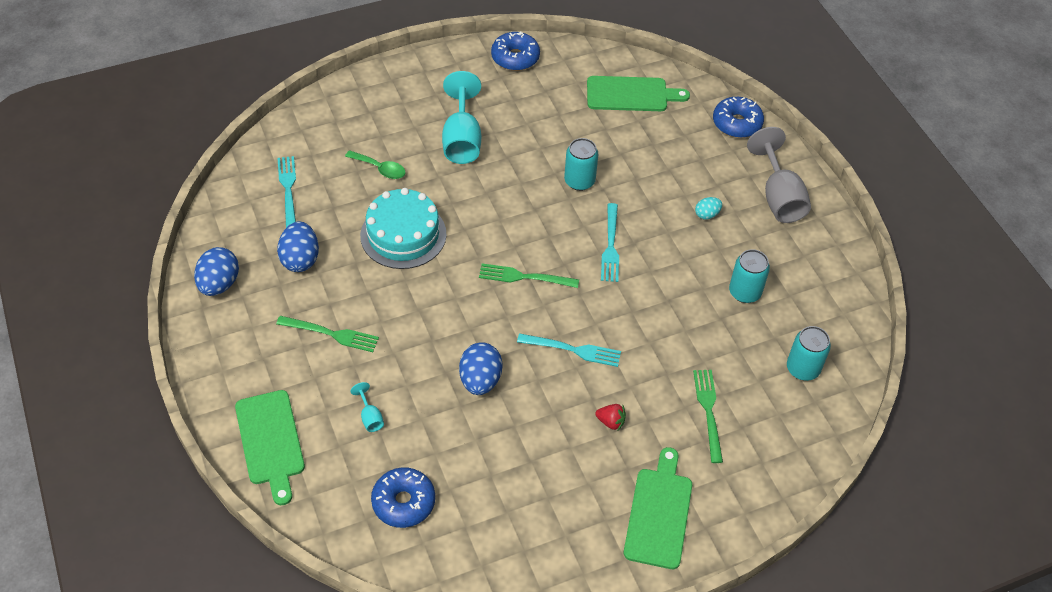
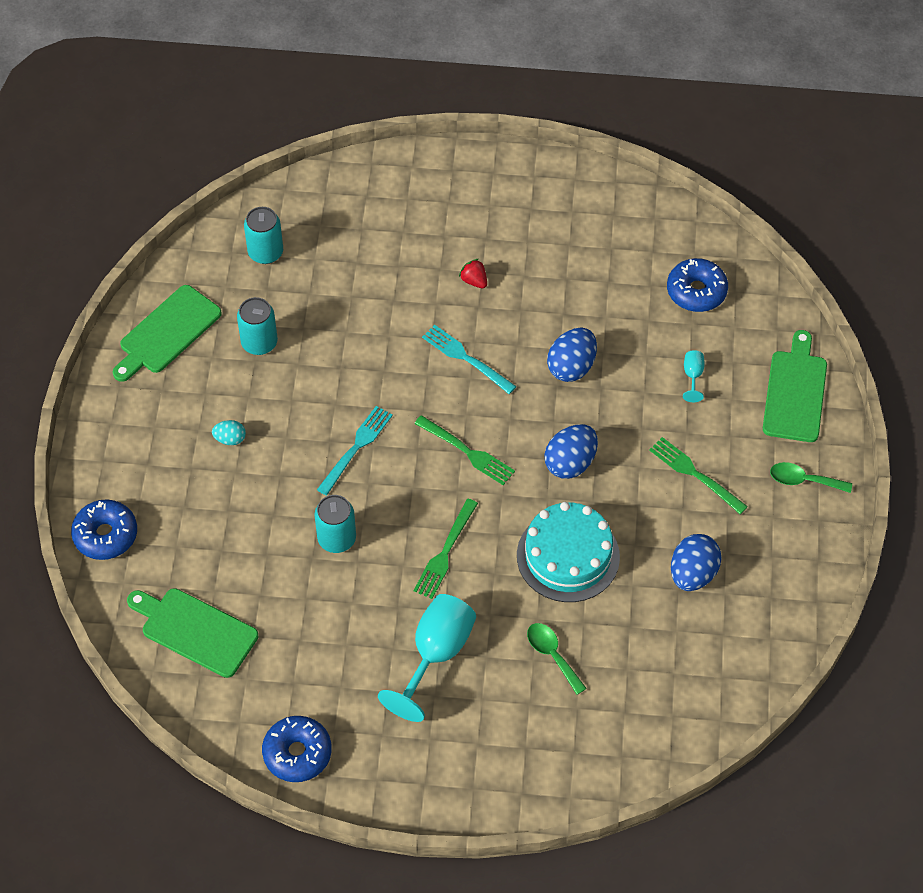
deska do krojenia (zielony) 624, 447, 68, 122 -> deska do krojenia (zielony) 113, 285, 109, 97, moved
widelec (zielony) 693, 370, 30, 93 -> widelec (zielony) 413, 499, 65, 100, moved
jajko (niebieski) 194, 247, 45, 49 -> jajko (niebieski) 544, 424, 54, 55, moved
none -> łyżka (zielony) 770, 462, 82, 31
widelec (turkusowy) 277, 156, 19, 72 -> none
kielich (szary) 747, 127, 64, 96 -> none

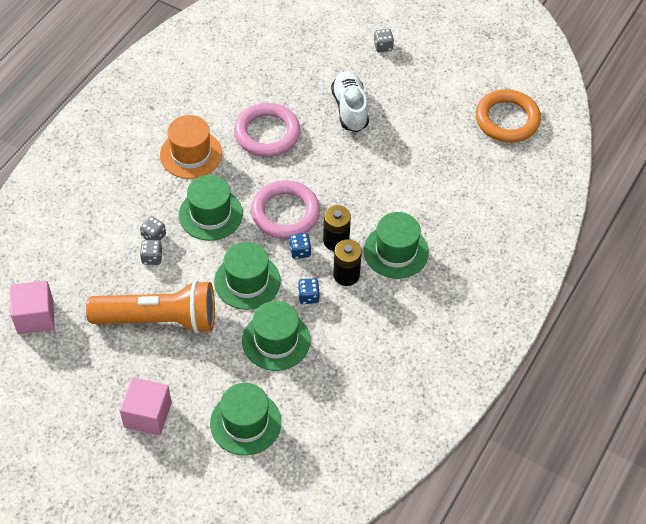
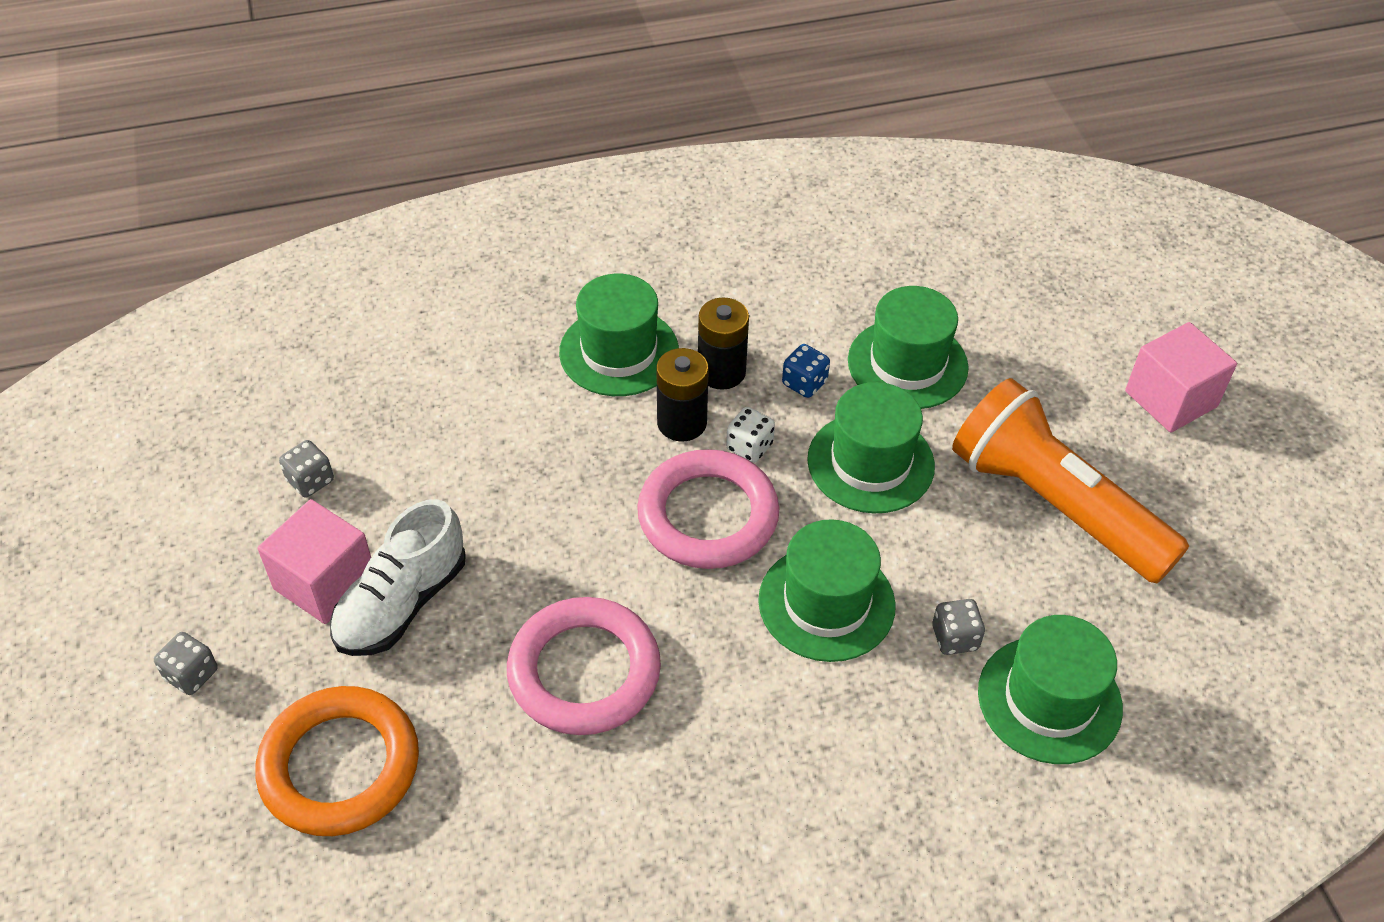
pierścień (pomarańczowy) 476, 89, 65, 54 -> pierścień (pomarańczowy) 255, 686, 164, 150, moved
sześcian (różowy) 10, 280, 45, 54 -> sześcian (różowy) 258, 499, 113, 125, moved
kostka do gry (szary) 140, 240, 23, 25 -> kostka do gry (szary) 279, 440, 55, 58, moved
kostka do gry (niebieski) 289, 233, 22, 26 -> kostka do gry (biały) 726, 407, 49, 55
kapelusz (zielony) 210, 383, 71, 72 -> kapelusz (zielony) 978, 615, 145, 149, moved
kapelusz (pomarańczowy) 160, 115, 62, 64 -> none

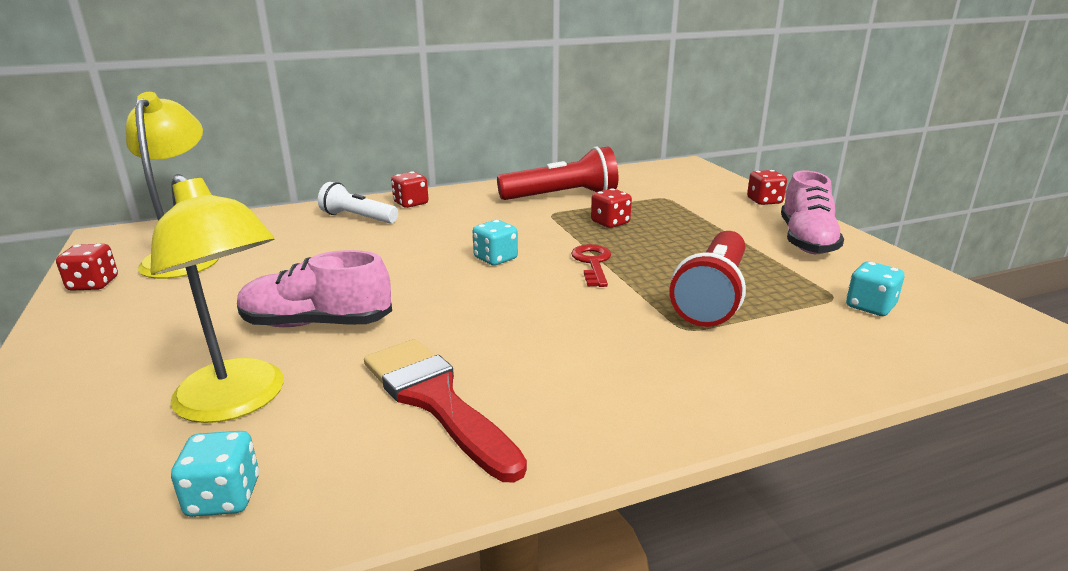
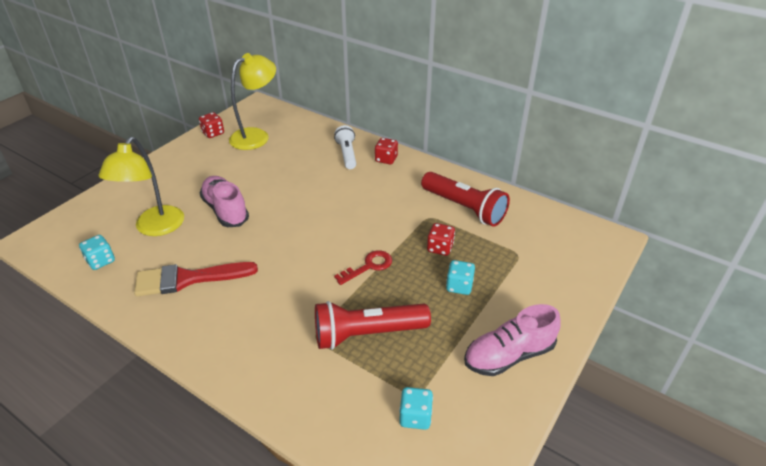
pędzel (czerwony) 364, 339, 163, 143 -> pędzel (czerwony) 134, 262, 124, 35, 120 degrees counterclockwise
kostka do gry (turkusowy) 473, 220, 45, 45 -> kostka do gry (turkusowy) 446, 260, 29, 35, moved
kostka do gry (czerwony) 747, 170, 40, 35 -> none

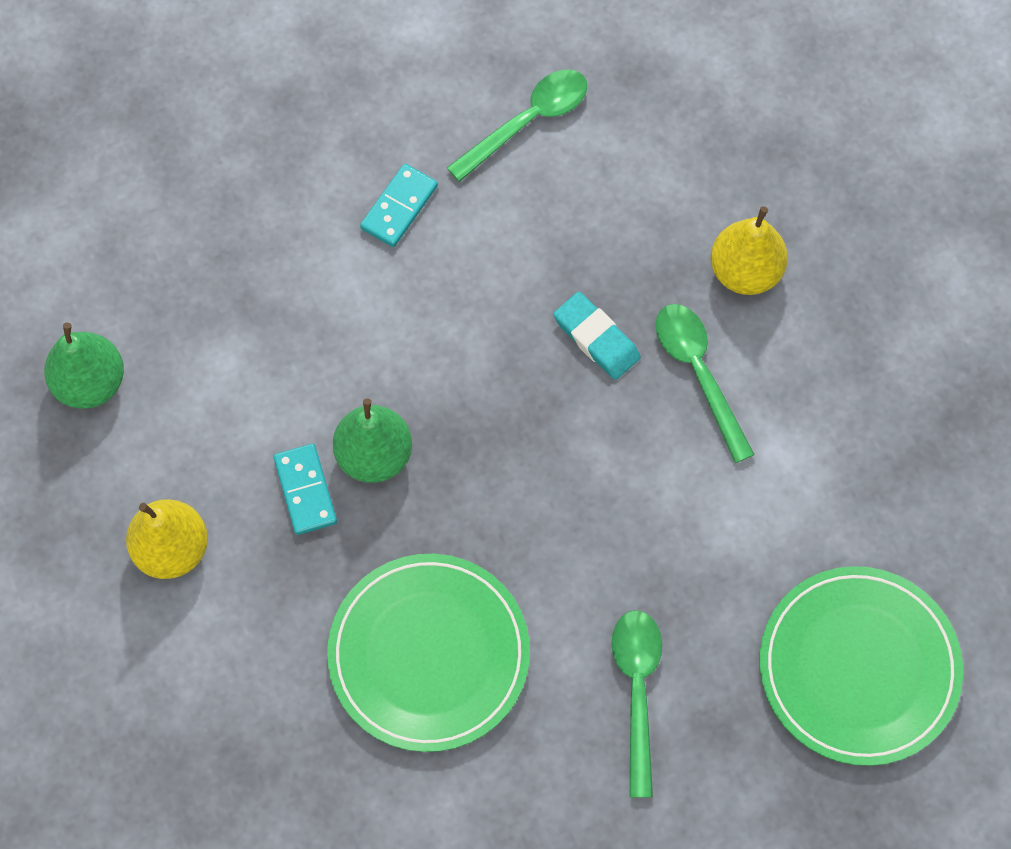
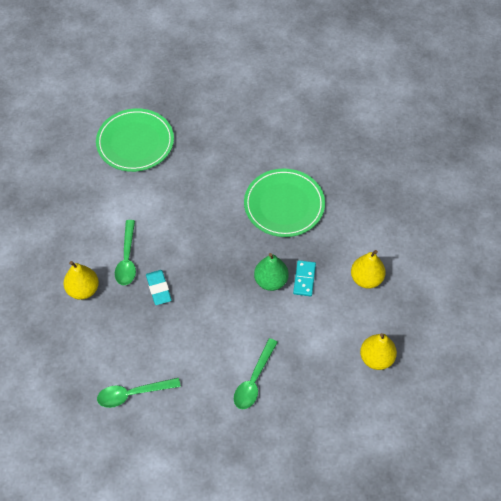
łyżka (zielony) 611, 610, 51, 188 -> łyżka (zielony) 234, 338, 44, 71, moved
gruszka (zielony) 44, 323, 80, 86 -> gruszka (żółty) 360, 333, 37, 37
kostka domina (turkusowy) 360, 164, 78, 83 -> none

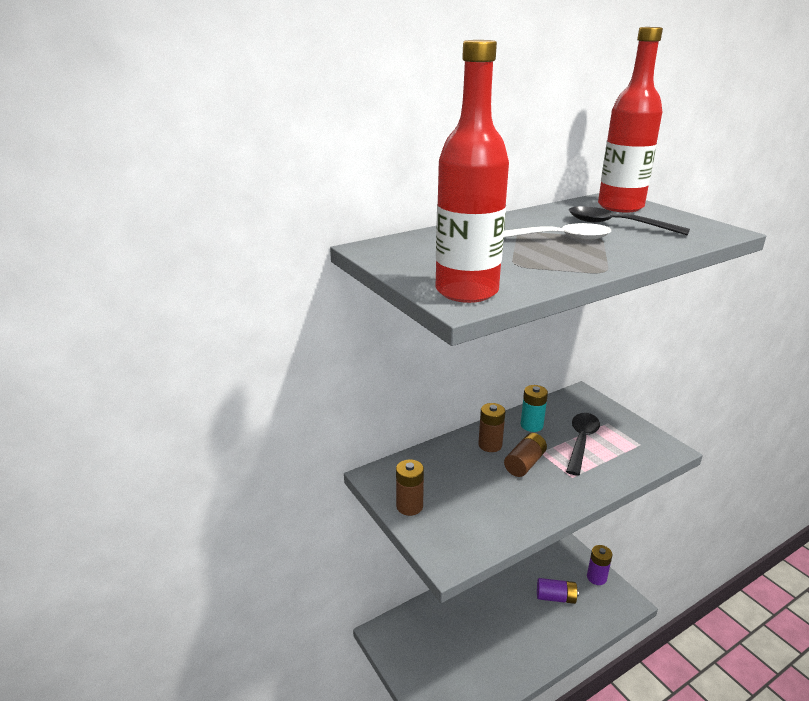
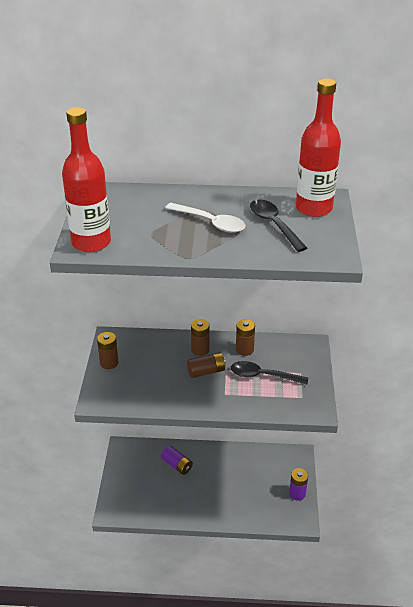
bateria (fioletowy) 537, 578, 42, 26 -> bateria (fioletowy) 161, 446, 32, 29, moved
łyżka (czarny) 566, 413, 34, 63 -> łyżka (czarny) 231, 361, 77, 24, 135 degrees counterclockwise
bateria (turkusowy) 521, 385, 27, 47 -> bateria (brązowy) 236, 319, 19, 37

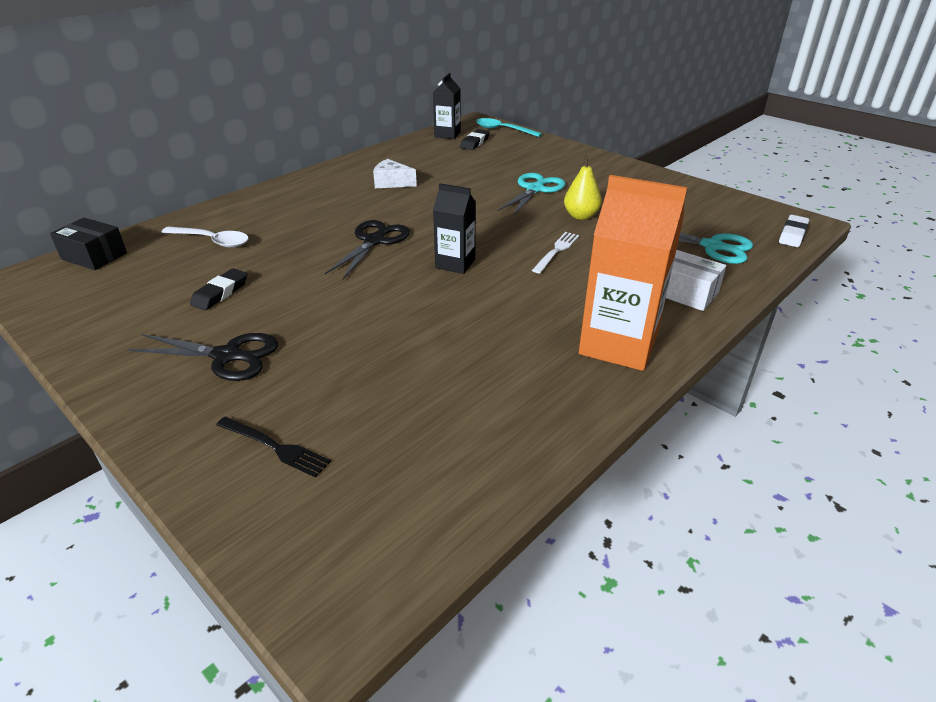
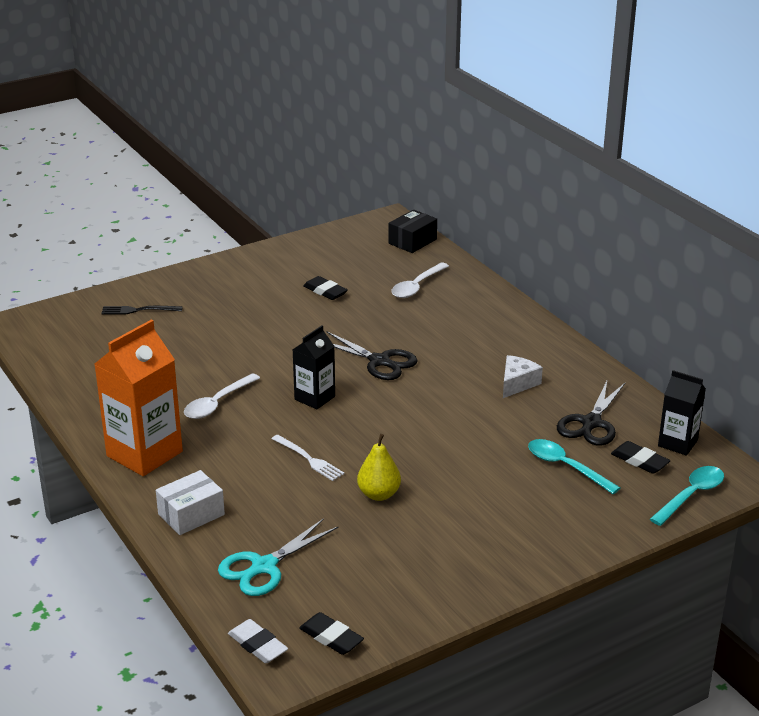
widelec (czarny) 216, 417, 115, 61 -> widelec (czarny) 101, 306, 82, 9, 45 degrees clockwise
none -> łyżka (biały) 184, 373, 76, 46
none -> gumka do mazania (czarny) 299, 612, 65, 43
none -> łyżka (turkusowy) 528, 439, 92, 55
nożyczki (czarny) 128, 333, 150, 48 -> nożyczki (czarny) 557, 381, 68, 65, moved
nożyczki (turkusowy) 498, 173, 68, 43 -> none

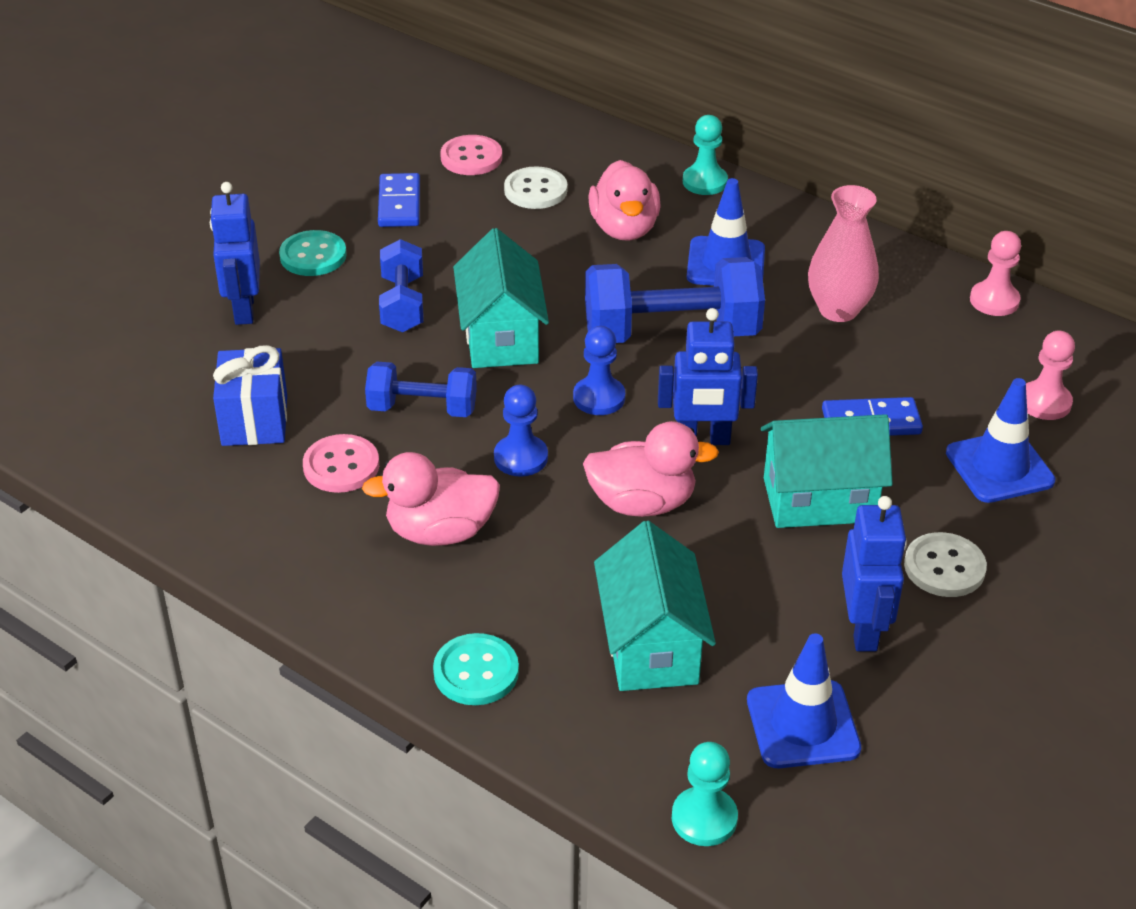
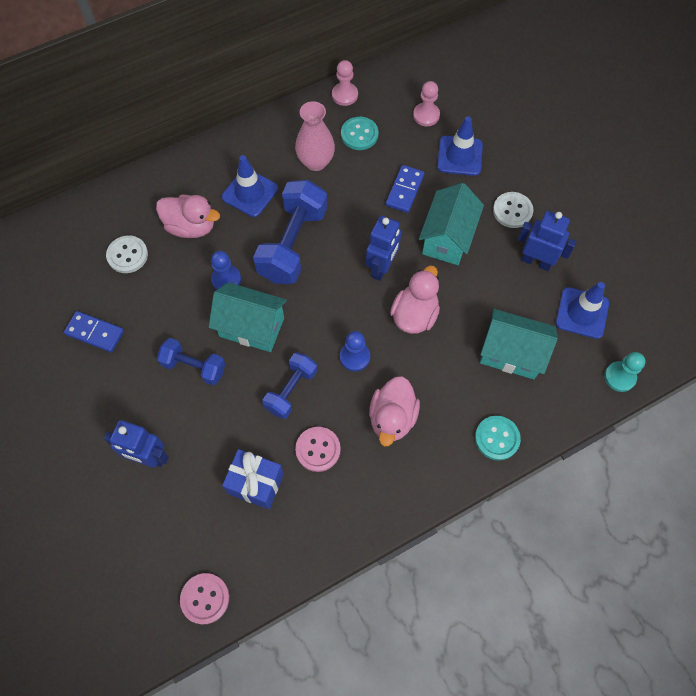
guzik (różowy) 440, 135, 62, 40 -> guzik (różowy) 180, 573, 49, 51, moved
pionek (niebieski) 573, 326, 52, 89 -> pionek (niebieski) 211, 251, 30, 39, moved
guzik (turkusowy) 279, 230, 68, 46 -> guzik (turkusowy) 341, 117, 37, 33, moved
pionek (turkusowy) 683, 115, 45, 80 -> none

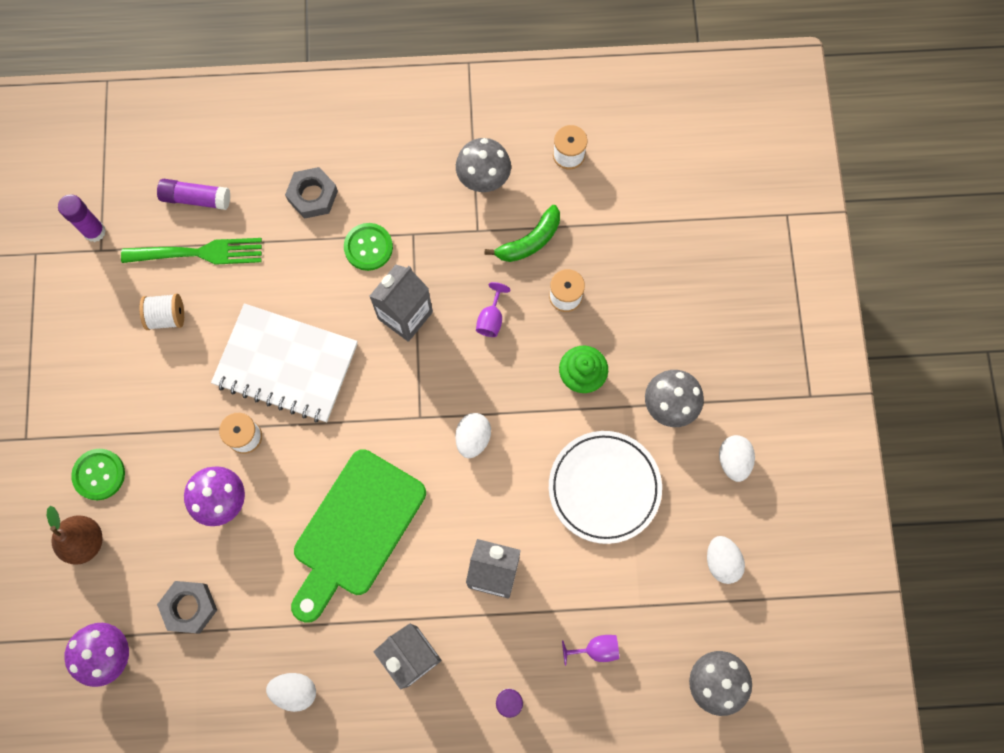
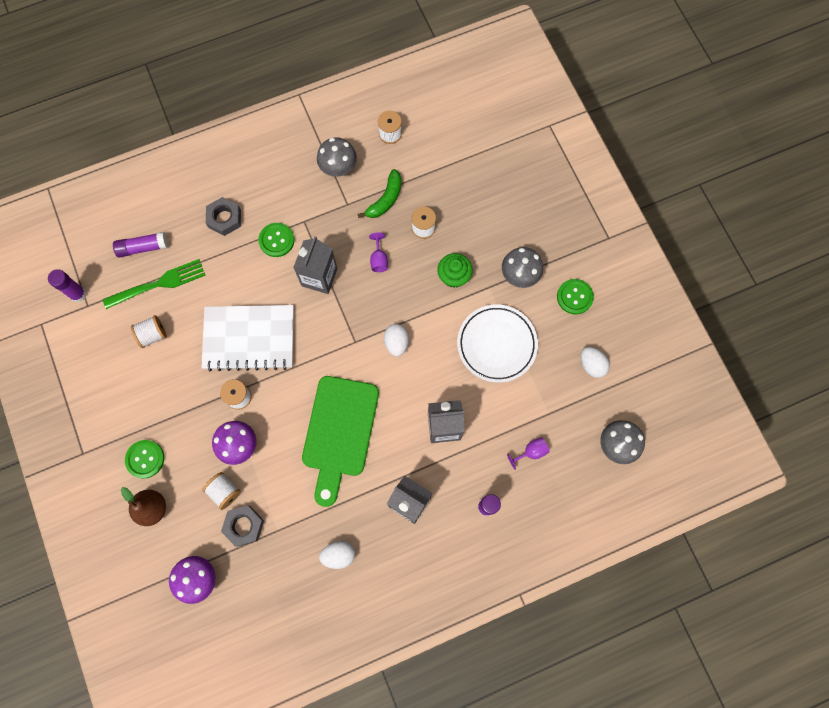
none -> szpulka (biały) 202, 472, 39, 38
jajko (biały) 719, 435, 36, 47 -> guzik (zielony) 557, 279, 37, 35

